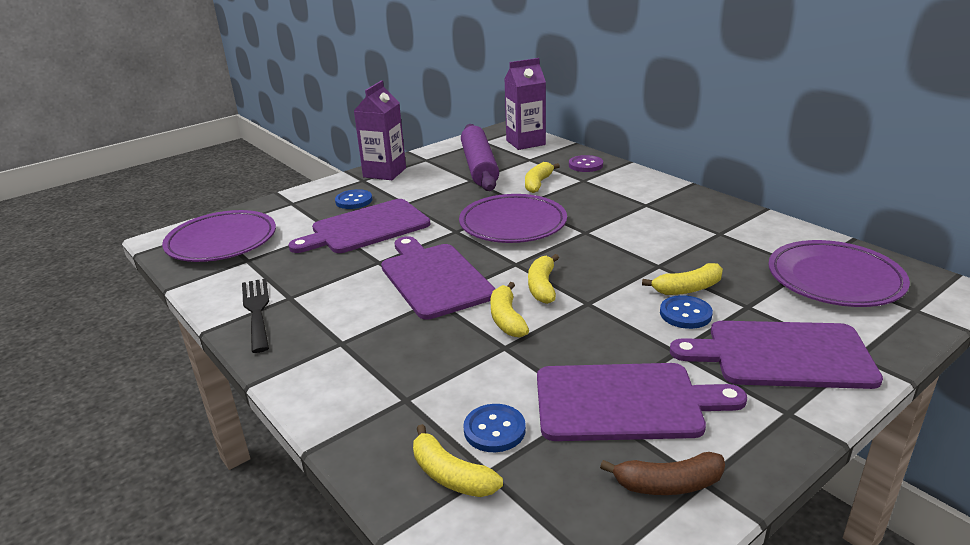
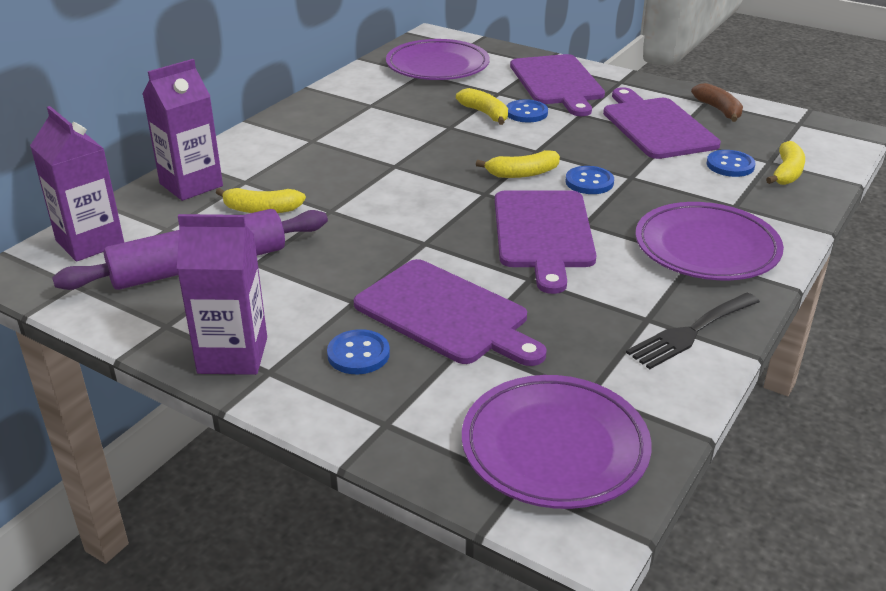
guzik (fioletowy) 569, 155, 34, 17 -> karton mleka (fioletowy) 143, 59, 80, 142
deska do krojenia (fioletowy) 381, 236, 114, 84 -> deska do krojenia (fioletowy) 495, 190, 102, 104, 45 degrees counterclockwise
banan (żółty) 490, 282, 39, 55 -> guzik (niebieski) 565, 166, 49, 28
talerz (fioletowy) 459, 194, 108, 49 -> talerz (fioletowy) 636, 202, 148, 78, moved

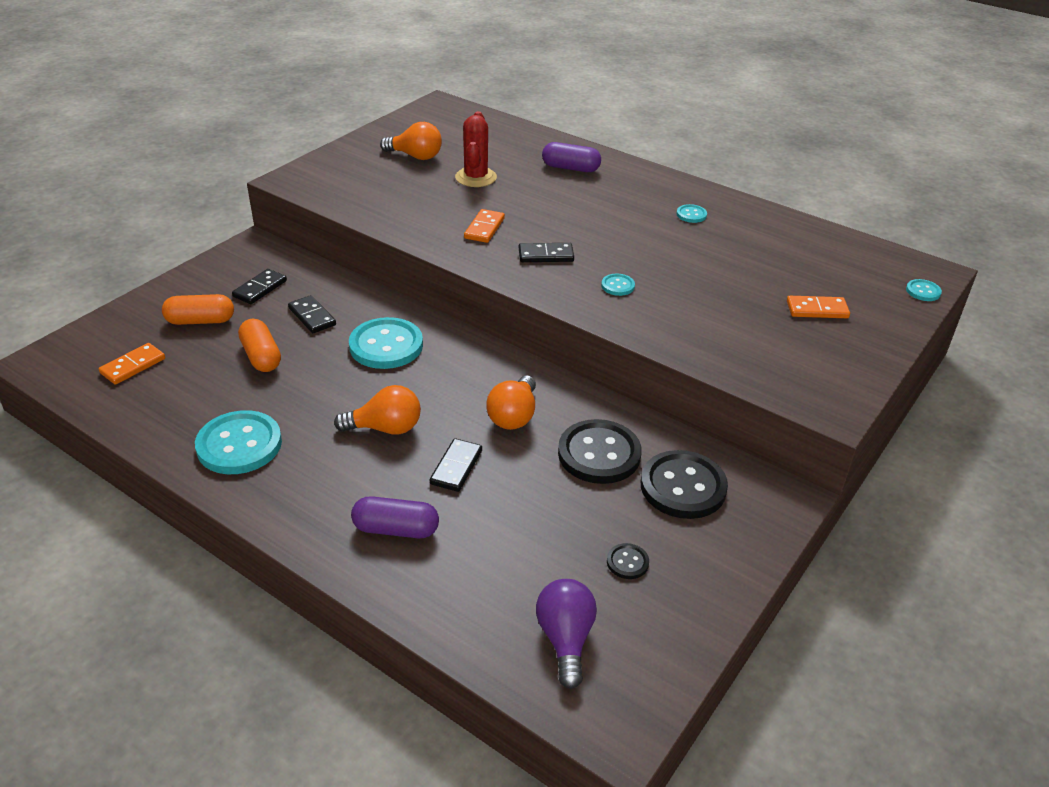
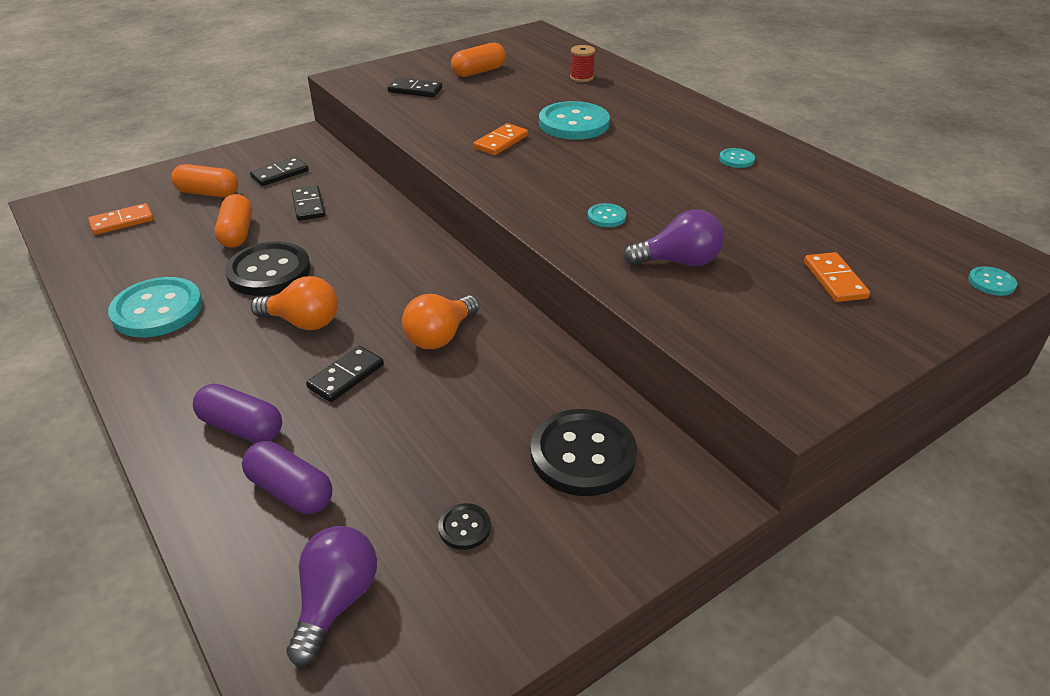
guzik (czarny) 558, 419, 84, 65 -> guzik (czarny) 225, 242, 86, 54, moved
kapsułka (fioletowy) 542, 142, 59, 30 -> kapsułka (fioletowy) 242, 441, 90, 73, moved
kostka domina (czarny) 519, 243, 55, 19 -> kostka domina (czarny) 388, 78, 54, 19, moved
żarówka (pomarańczowy) 380, 122, 62, 38 -> kapsułka (pomarańczowy) 451, 43, 55, 34
guzik (turkusowy) 349, 317, 74, 52 -> guzik (turkusowy) 539, 101, 71, 39, moved
none -> szpulka (czerwony) 570, 45, 25, 37
none -> żarówka (fioletowy) 623, 209, 101, 57
kostka domina (pomarańczowy) 787, 296, 63, 22 -> kostka domina (pomarańczowy) 804, 252, 66, 50, 60 degrees clockwise
kaktus (czerwony) 455, 111, 42, 76 -> none

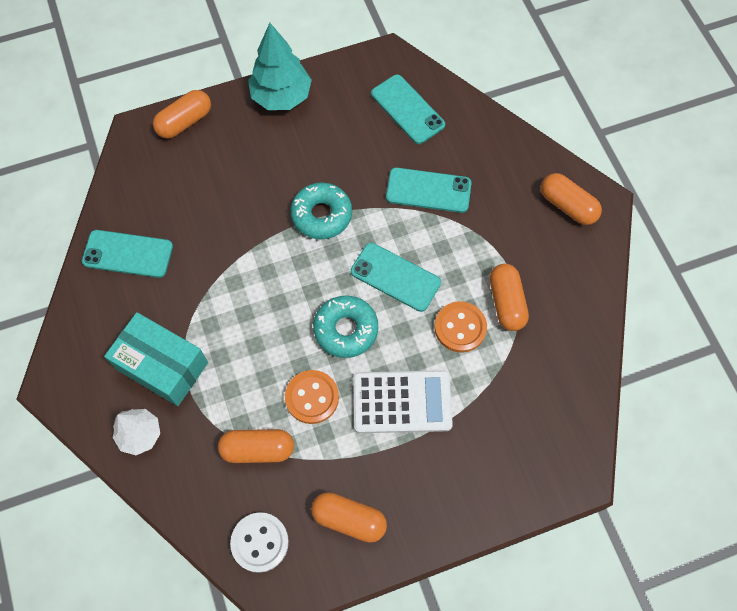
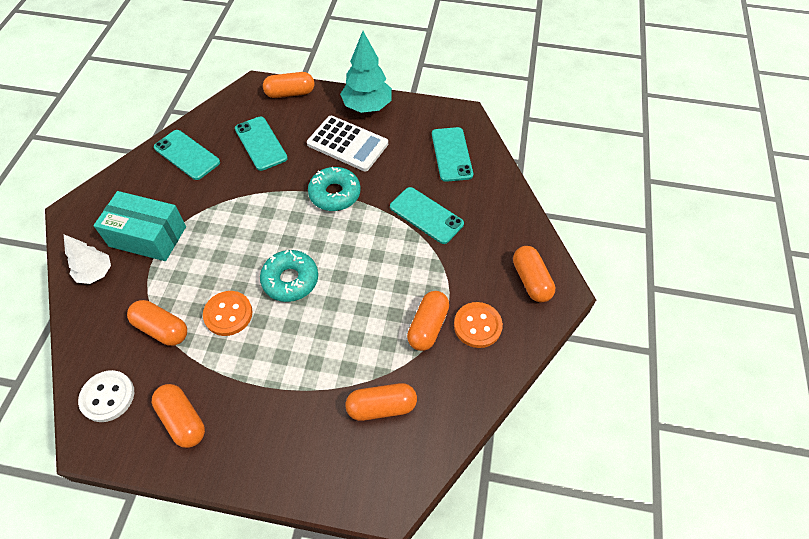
pudełko (turkusowy) 104, 312, 104, 94 -> pudełko (turkusowy) 94, 191, 92, 70, 45 degrees counterclockwise
telefon (turkusowy) 351, 243, 90, 69 -> telefon (turkusowy) 235, 117, 53, 54, moved
kalkulator (biały) 353, 370, 100, 63 -> kalkulator (biały) 307, 116, 81, 55, moved
none -> kapsułka (pomarańczowy) 346, 383, 71, 38
guzik (pomarańczowy) 434, 301, 53, 52 -> guzik (pomarańczowy) 454, 302, 49, 46, moved

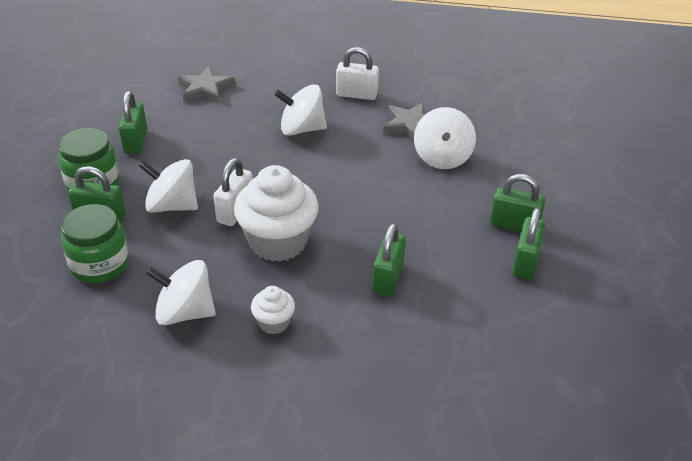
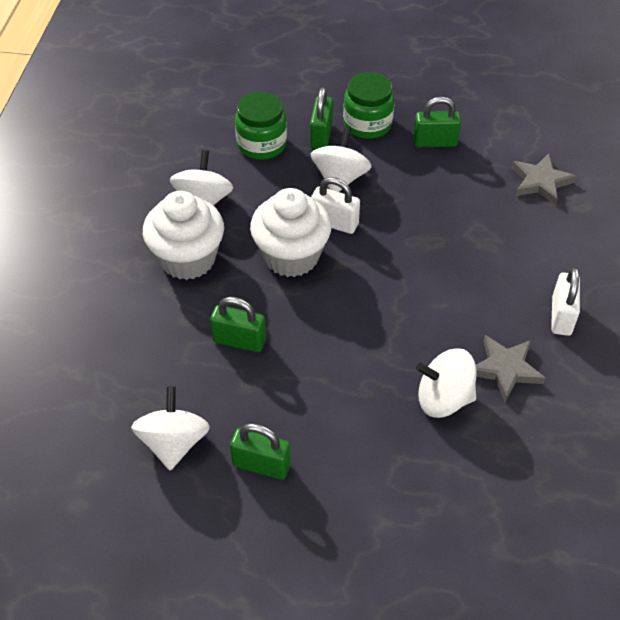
bączek (biały) 274, 84, 53, 52 -> bączek (biały) 131, 386, 79, 84, moved
muffinka (biały) 251, 286, 44, 48 -> muffinka (biały) 143, 191, 81, 89, x2.07
kłódka (zielony) 490, 174, 55, 58 -> none

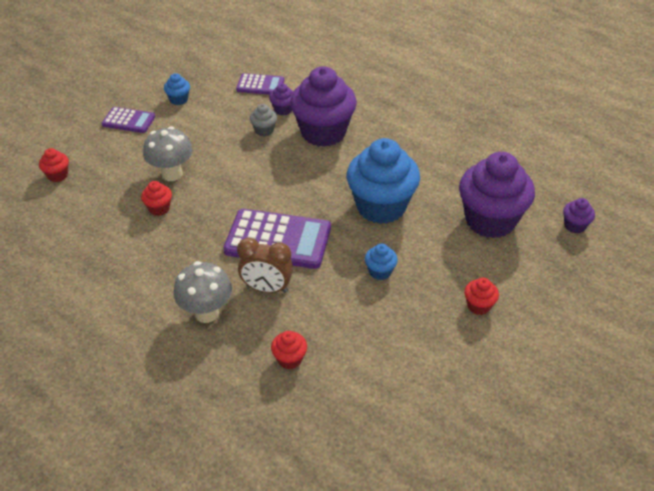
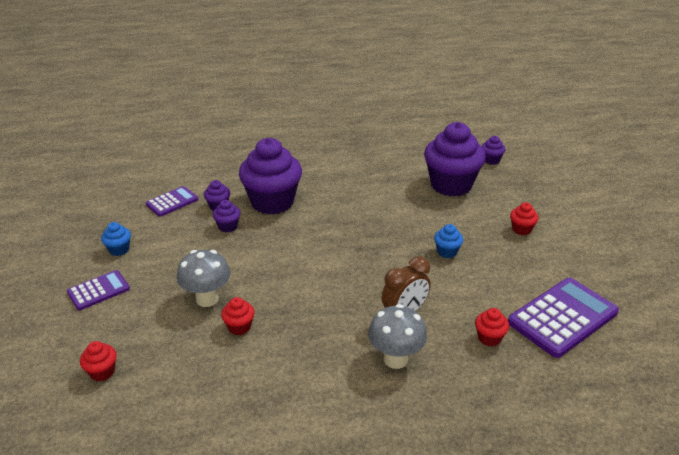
muffinka (szary) 250, 104, 27, 32 -> muffinka (fioletowy) 213, 200, 27, 33
kalkulator (fioletowy) 223, 209, 108, 60 -> kalkulator (fioletowy) 508, 278, 111, 80, moved
muffinka (niebieski) 347, 138, 73, 86 -> none

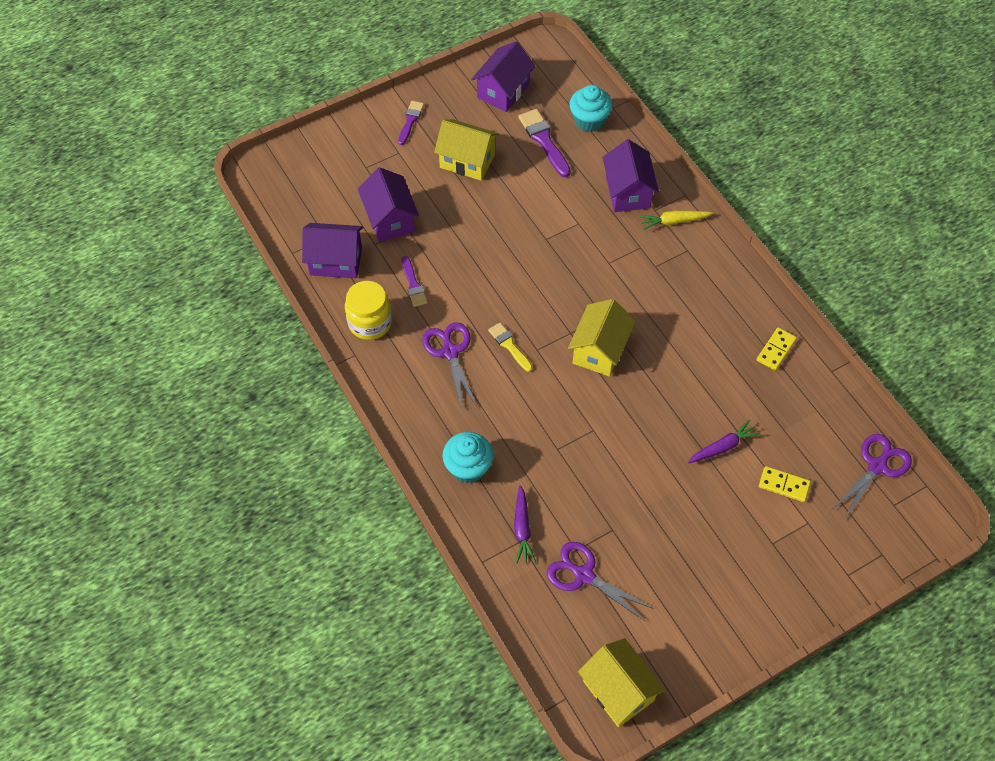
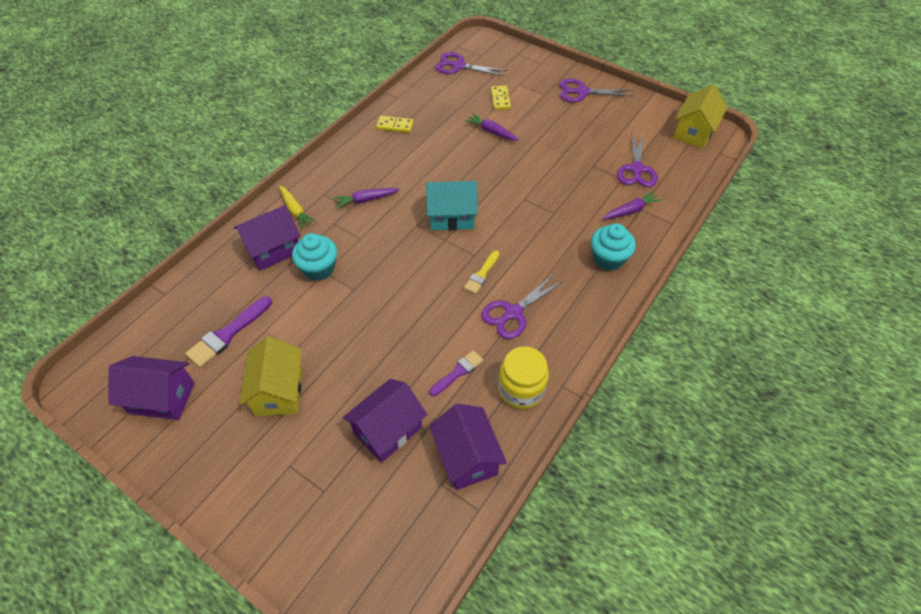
muffinka (turkusowy) 570, 85, 42, 47 -> muffinka (turkusowy) 292, 233, 45, 48, moved
none -> marchewka (fioletowy) 333, 188, 67, 20
domek (żółty) 568, 299, 67, 78 -> domek (turkusowy) 426, 181, 52, 49
none -> nożyczki (fioletowy) 560, 79, 74, 23
pędzel (fioletowy) 398, 101, 26, 44 -> none

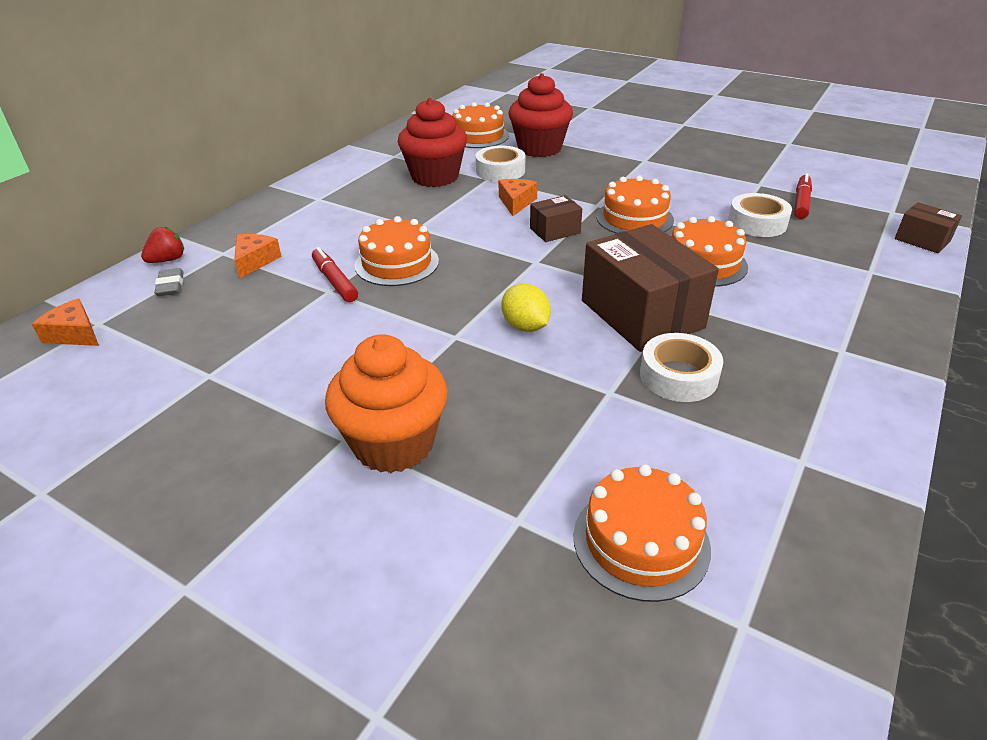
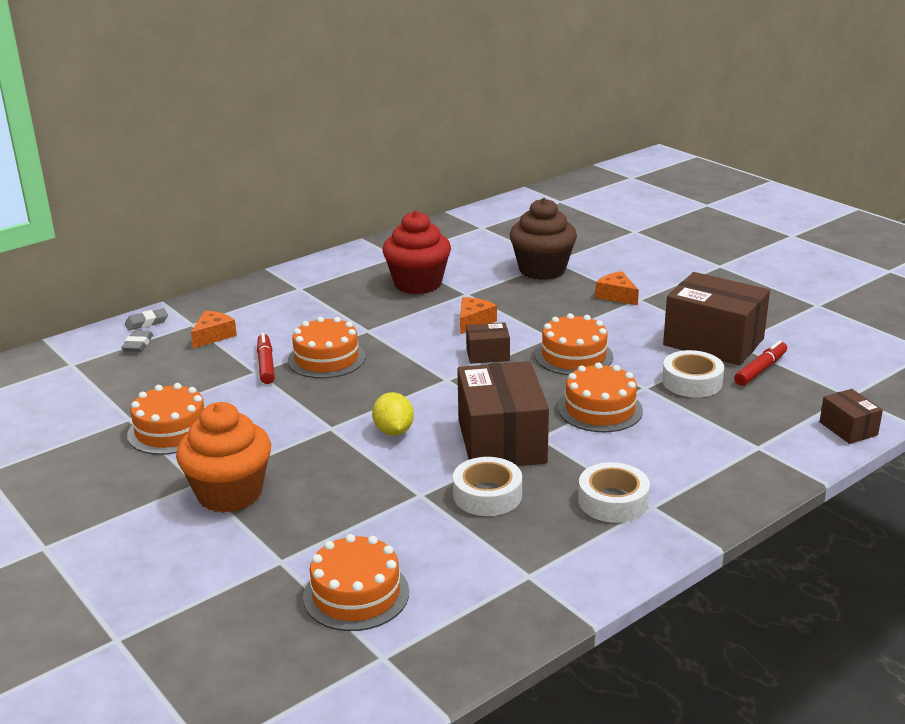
truskawka (czerwony) 141, 227, 43, 36 -> gumka do mazania (szary) 125, 308, 43, 22
tort (pomarańczowy) 452, 102, 57, 46 -> tort (pomarańczowy) 127, 383, 78, 72, moved
muffinka (czerwony) 508, 73, 65, 84 -> muffinka (brązowy) 509, 198, 68, 82
taśma klejąca (biały) 476, 146, 49, 36 -> taśma klejąca (biały) 578, 462, 72, 61, moved
ser (pomarańczowy) 32, 299, 67, 47 -> ser (pomarańczowy) 595, 271, 44, 34, moved
none -> pudełko (brązowy) 663, 272, 107, 93

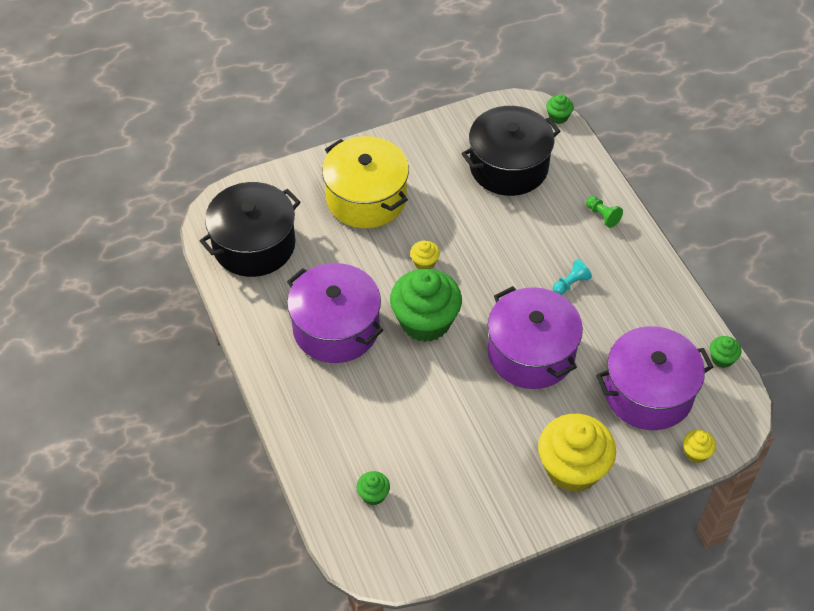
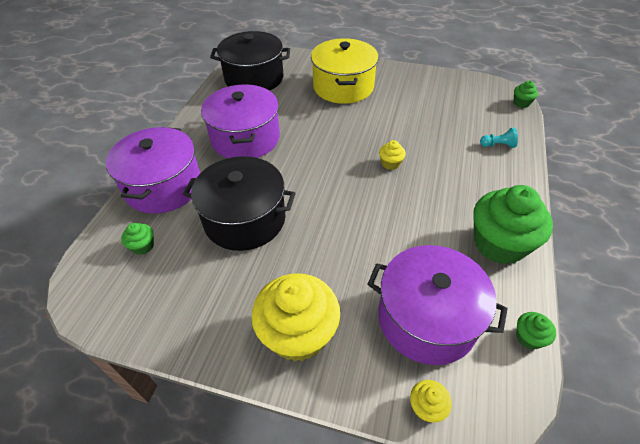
garnek (fioletowy) 488, 286, 95, 103 -> garnek (fioletowy) 106, 127, 94, 87, moved
garnek (czarny) 461, 106, 100, 90 -> garnek (czarny) 183, 156, 113, 95, moved
muffinka (żółty) 410, 240, 30, 29 -> muffinka (żółty) 379, 140, 27, 30, moved
muffinka (zielony) 390, 269, 72, 73 -> muffinka (zielony) 473, 185, 80, 79, moved
pionek (turkusowy) 553, 259, 39, 36 -> pionek (turkusowy) 480, 127, 38, 21, moved
pionek (zielony) 586, 196, 37, 32 -> none

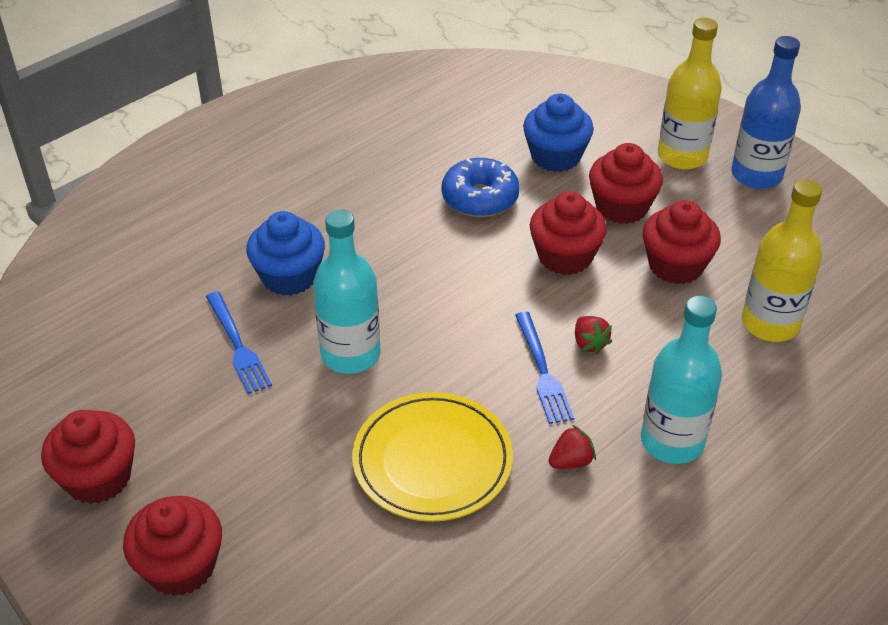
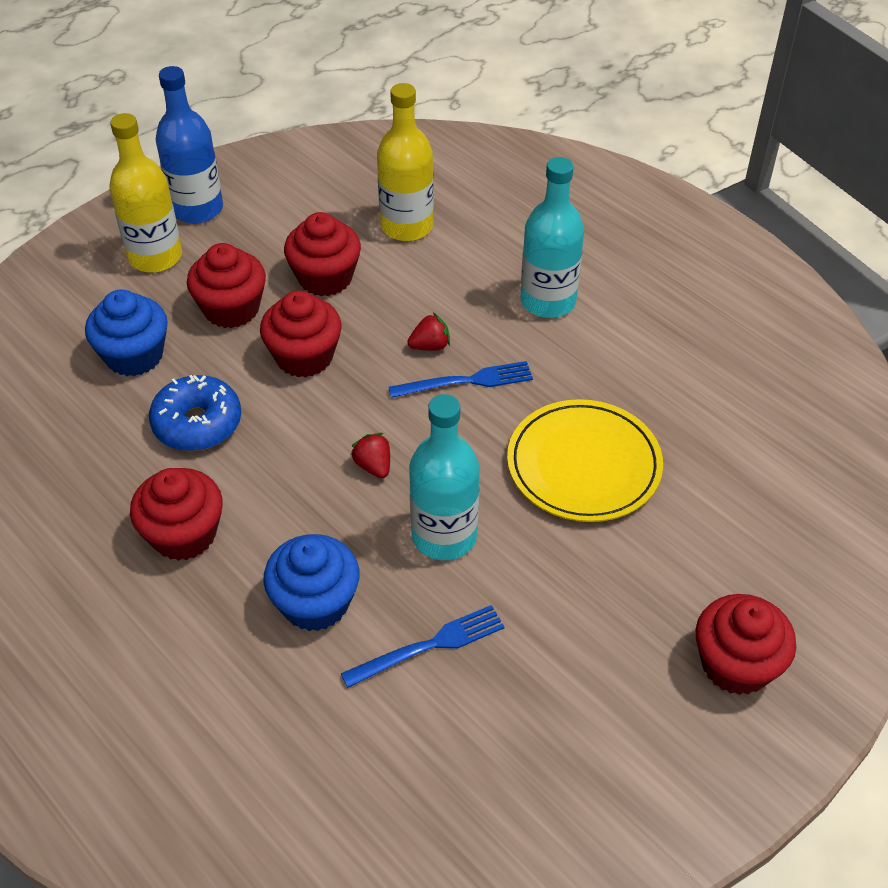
muffinka (czerwony) 41, 410, 94, 94 -> muffinka (czerwony) 130, 468, 93, 93, moved
truskawka (czerwony) 548, 425, 48, 44 -> truskawka (czerwony) 350, 433, 40, 45, moved

